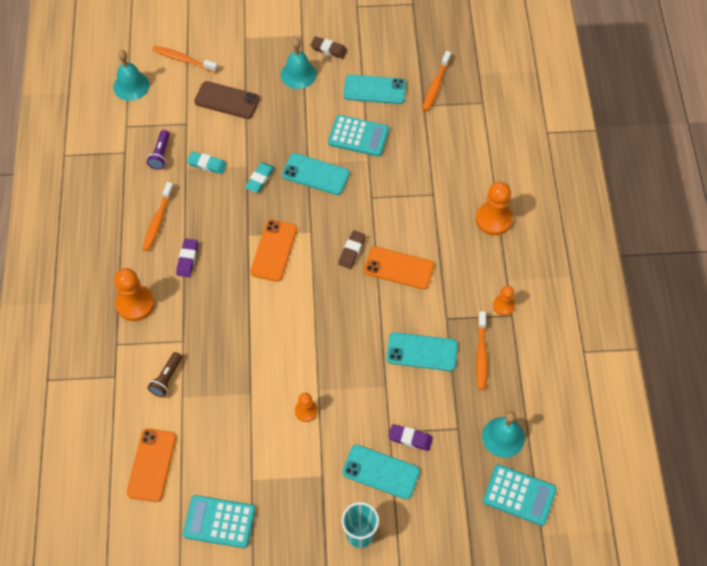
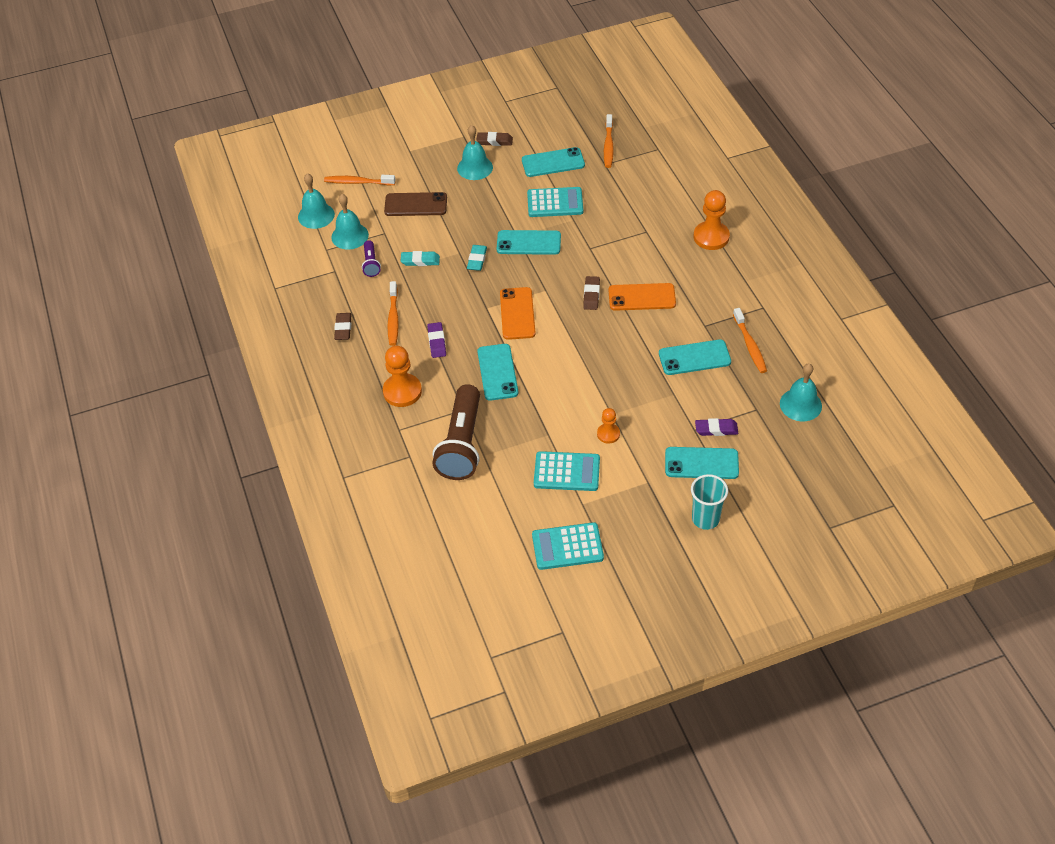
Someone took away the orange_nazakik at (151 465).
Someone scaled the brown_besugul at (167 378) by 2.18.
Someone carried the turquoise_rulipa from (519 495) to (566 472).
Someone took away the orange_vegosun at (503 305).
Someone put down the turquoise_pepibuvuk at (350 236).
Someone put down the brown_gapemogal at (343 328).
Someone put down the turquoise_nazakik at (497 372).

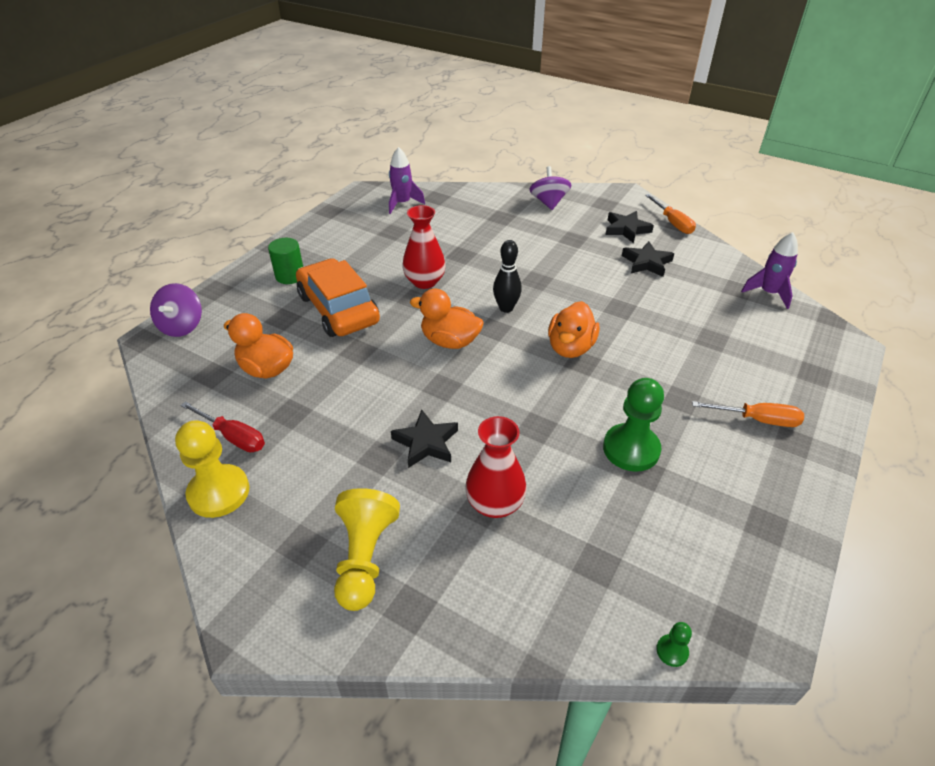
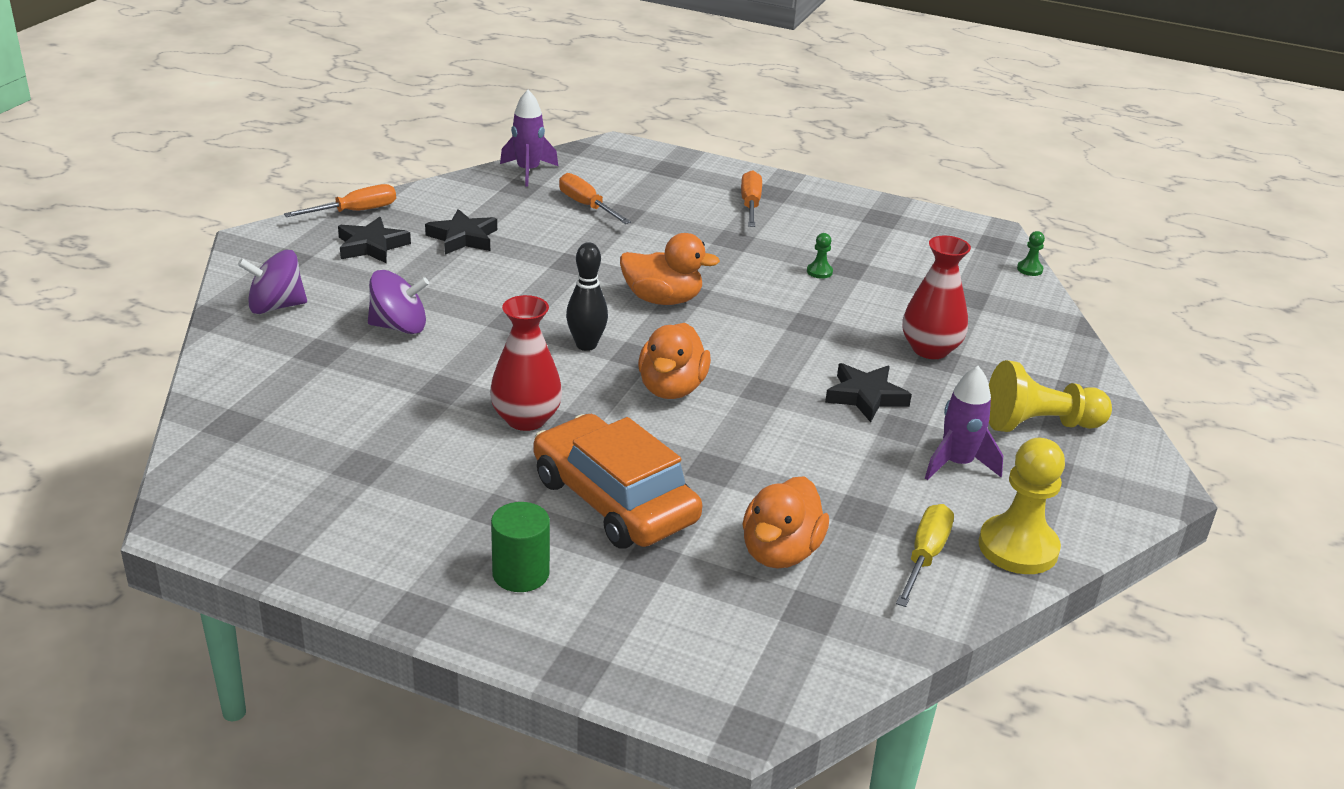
Someone carried the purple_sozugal from (182 326) to (399 327).
Someone repainted the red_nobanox at (233 437), which became the yellow_nobanox at (925 556).
Someone rotated the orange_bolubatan at (338 309) by 90 degrees clockwise.
Someone carried the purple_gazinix from (402 203) to (957 464).
Someone scaled the green_vegosun at (631 449) by 0.43.
Someone put down the orange_nobanox at (586 206).

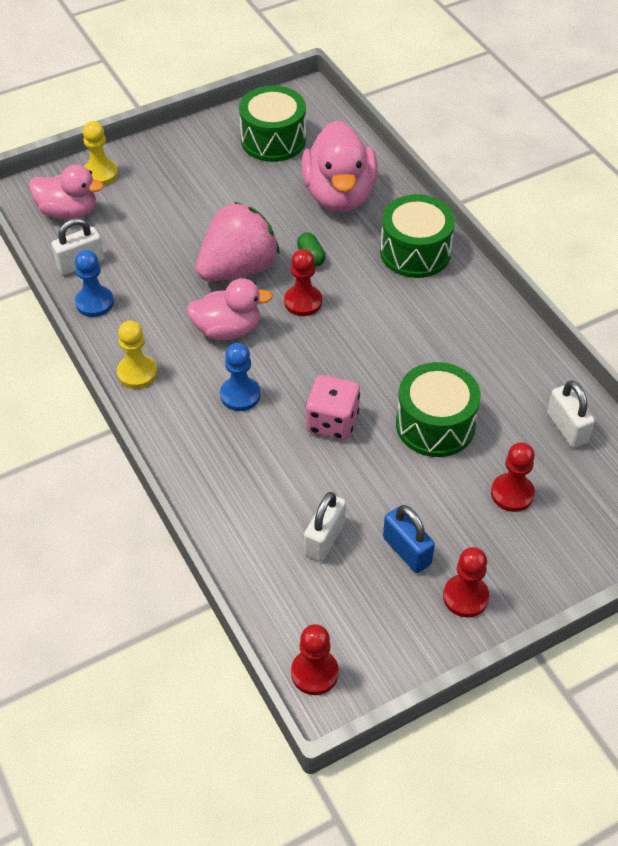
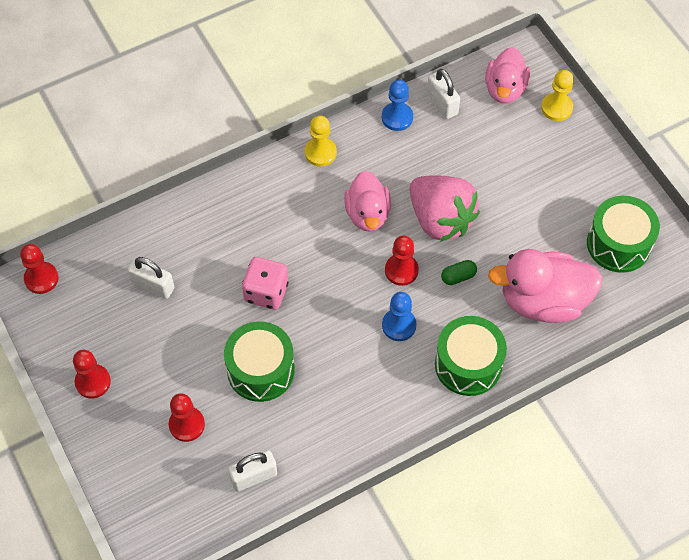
Someone carried the blue_vegosun from (240 395) to (399 325).
Someone took away the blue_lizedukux at (407 551).

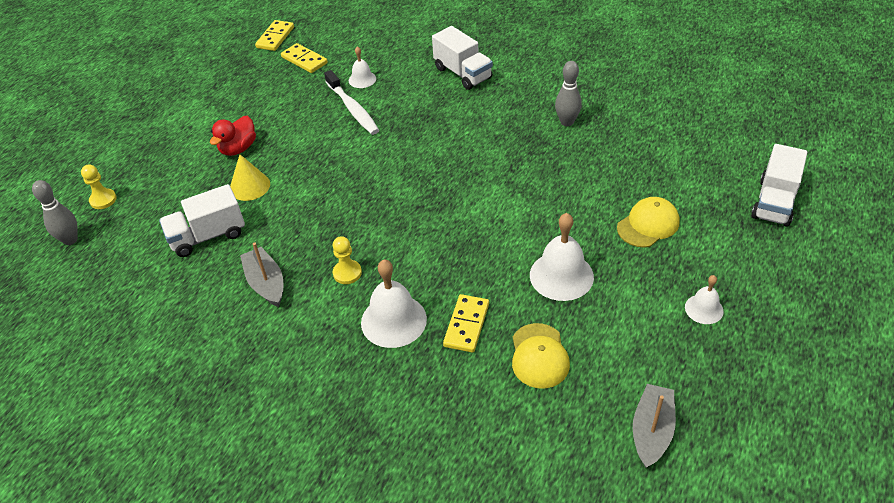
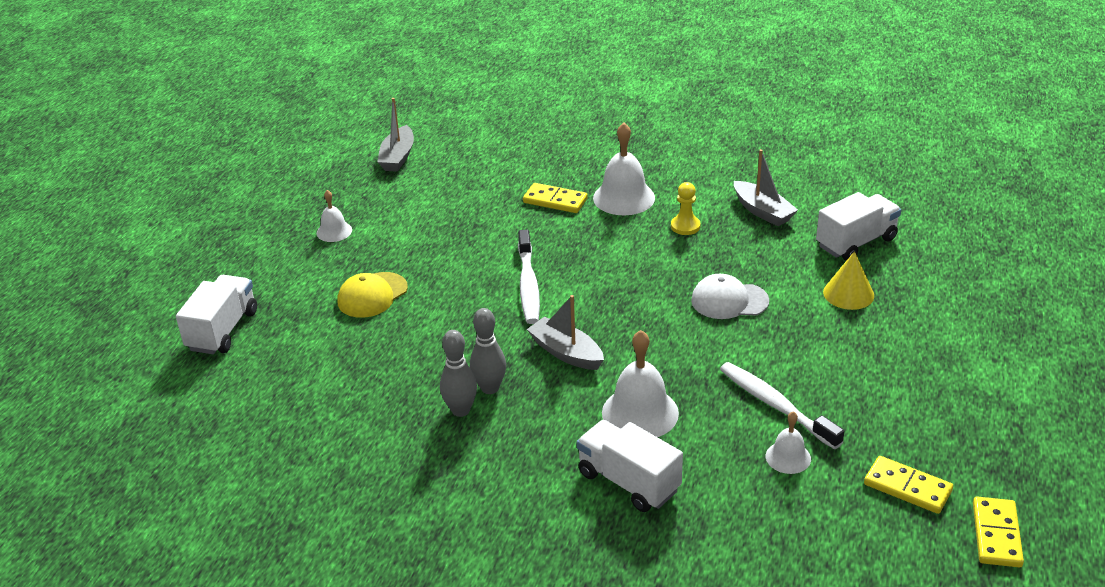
Someone carried the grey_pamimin from (70 240) to (490 388).
Someone took away the yellow_vegosun at (103 200).
Someone took away the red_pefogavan at (238 148).
Someone rotated the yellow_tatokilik at (466 325) by 75 degrees counterclockwise.
Someone took away the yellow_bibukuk at (539 356).
Someone carried the white_pepibuvuk from (561 275) to (640 412).
Someone put down the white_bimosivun at (528 285).
Someone put down the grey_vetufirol at (566 353).
Someone put down the white_bibukuk at (729 301).

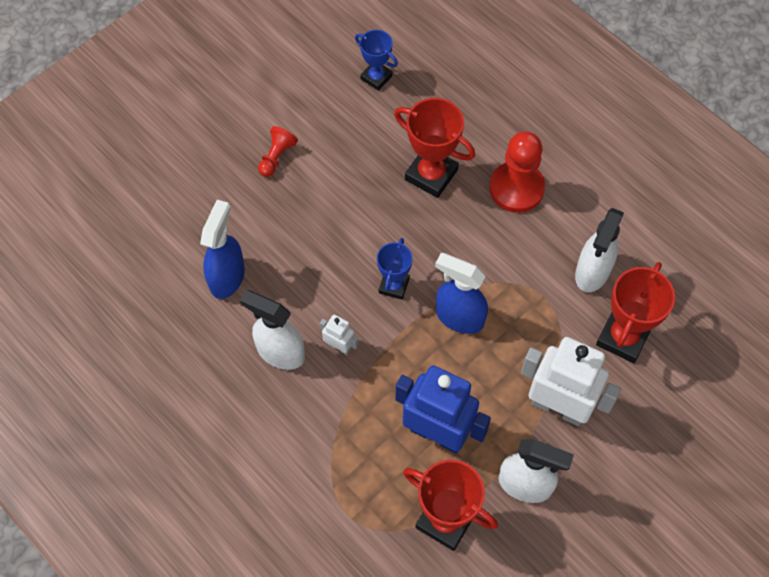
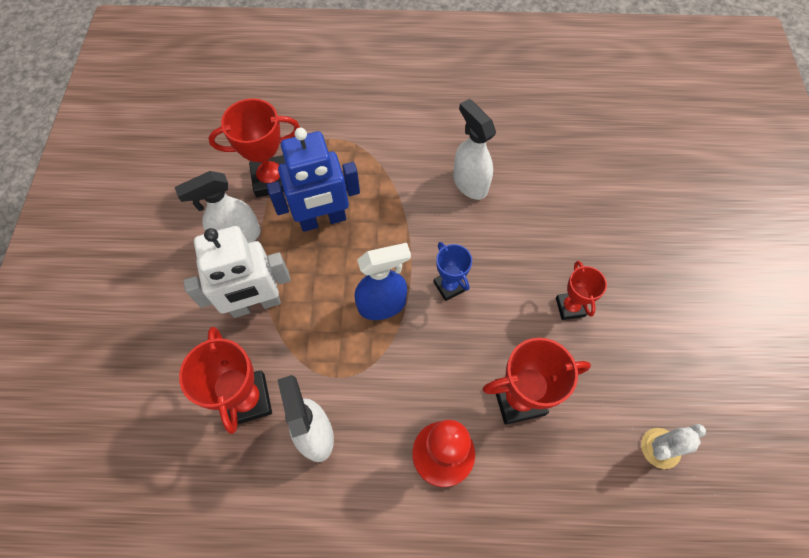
Someone took away the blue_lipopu at (227 277).
Someone rotated the white_lipopu at (280 352) by 105 degrees counterclockwise.
Someone took away the red_vegosun at (276 157).
Someone took away the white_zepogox at (339 346).
Someone swapped the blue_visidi at (376 77) for the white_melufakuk at (660 448).
Someone put down the red_visidi at (570 307).

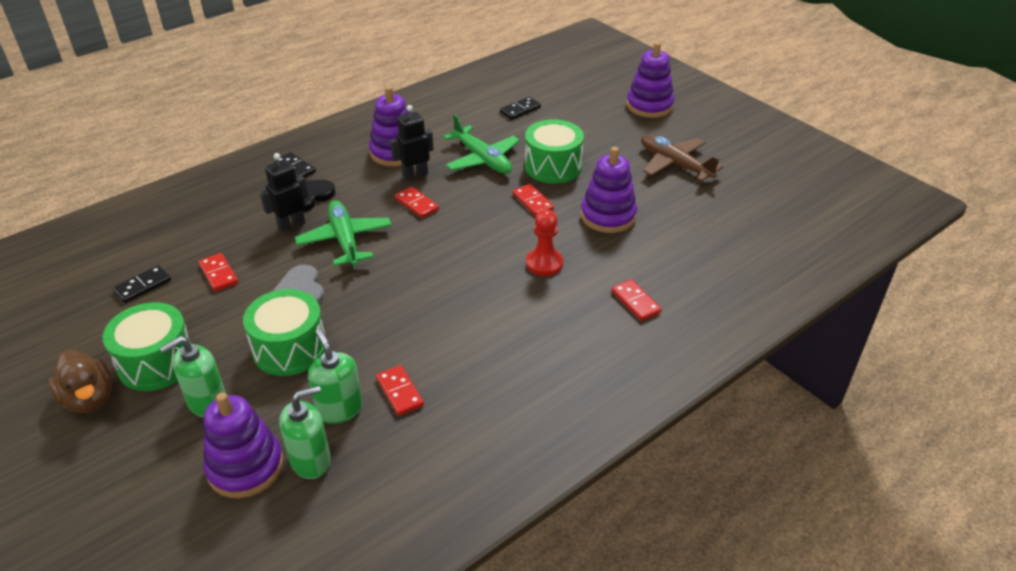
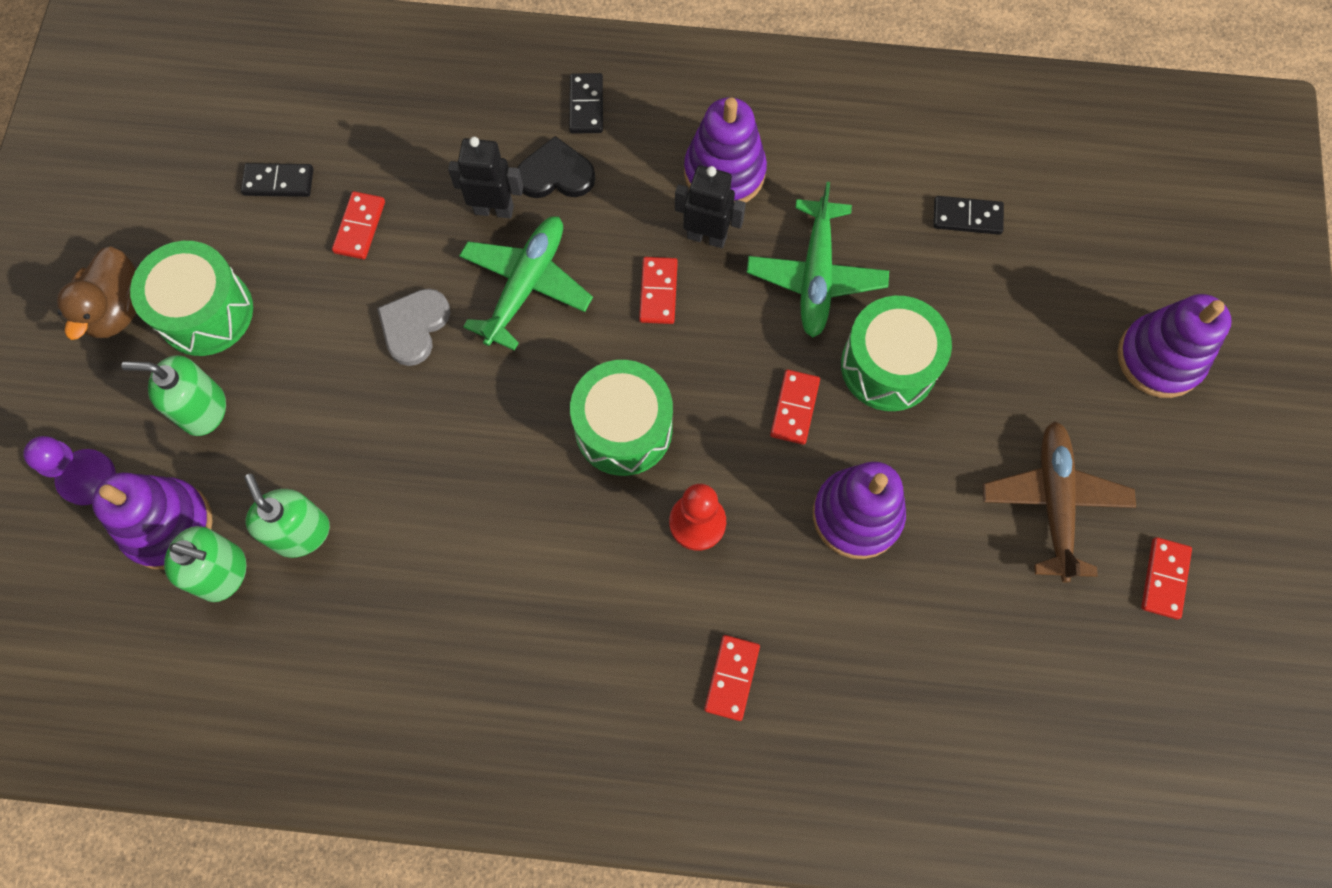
Someone carried the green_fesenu from (290 348) to (623 429).
Someone rotated the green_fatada at (339 409) by 45 degrees counterclockwise.
Someone carried the red_tatokilik from (400 392) to (1164 579).
Someone put down the purple_vegosun at (87 478).

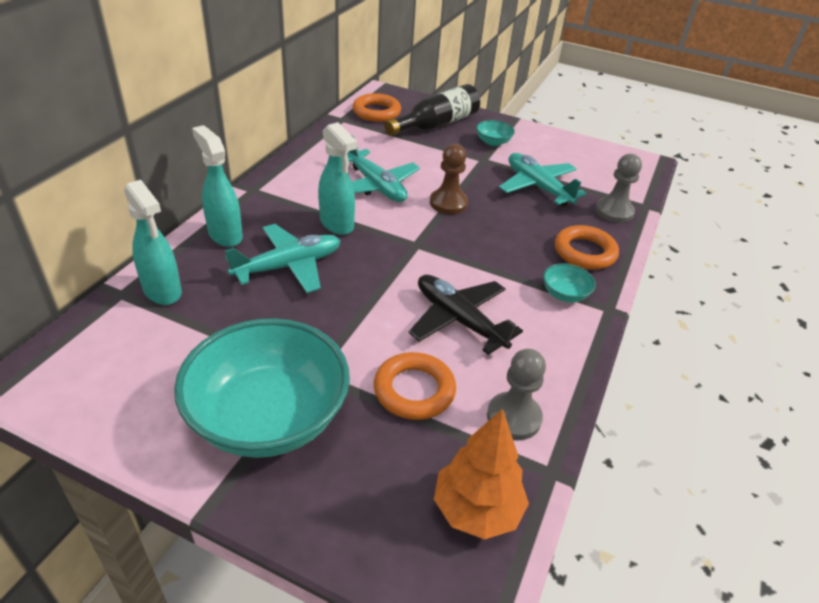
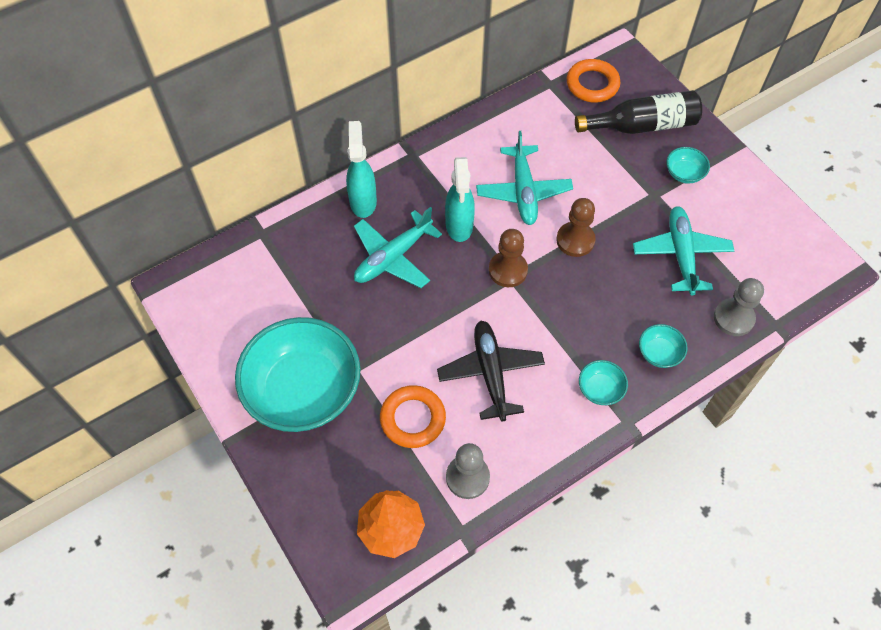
Someone took away the turquoise_lipopu at (163 291).
Someone rotated the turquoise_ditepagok at (288 266) by 135 degrees clockwise.
Someone swapped the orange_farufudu at (585 252) for the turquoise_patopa at (659 353).
Someone put down the brown_vegosun at (508 270).

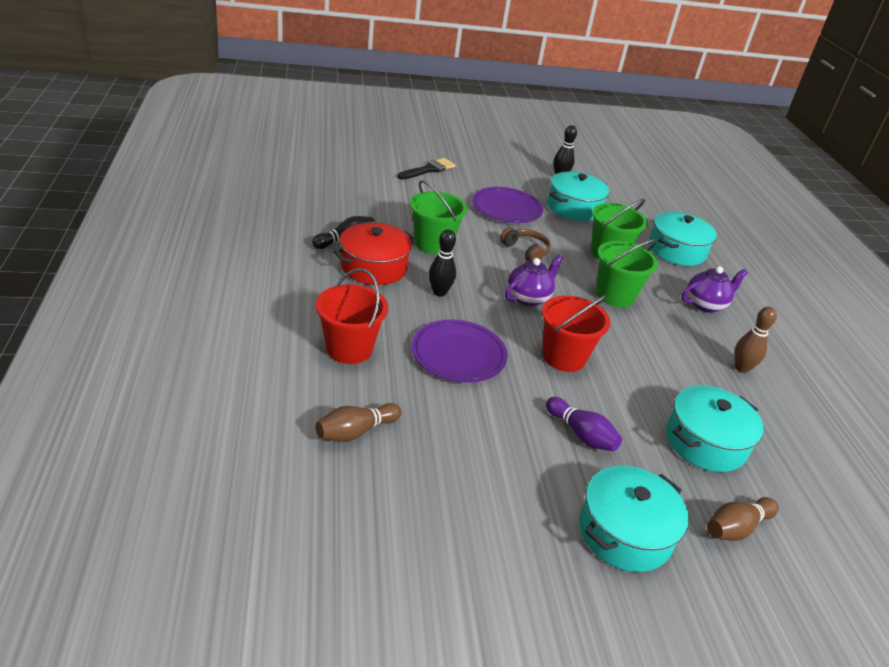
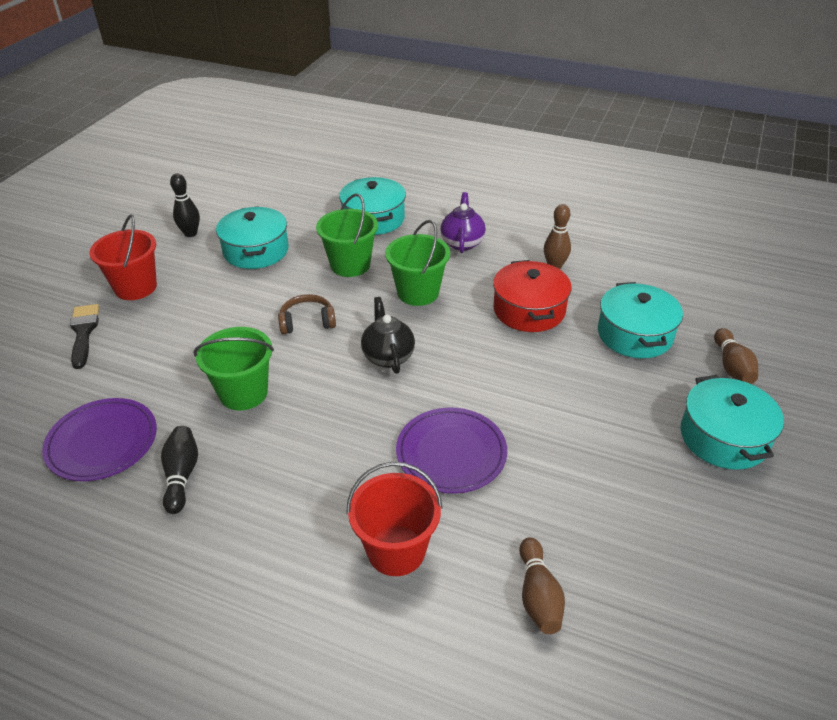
Someone carried the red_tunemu from (374 267) to (529 310).
Someone took away the black_pamimin at (439 292).
Someone carried the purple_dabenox from (506 208) to (102 442).
Someone repainted the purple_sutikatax at (528 298), which became the black_sutikatax at (388 356).
Someone carried the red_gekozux from (564 357) to (135 287).
Someone took away the purple_pamimin at (581 434).

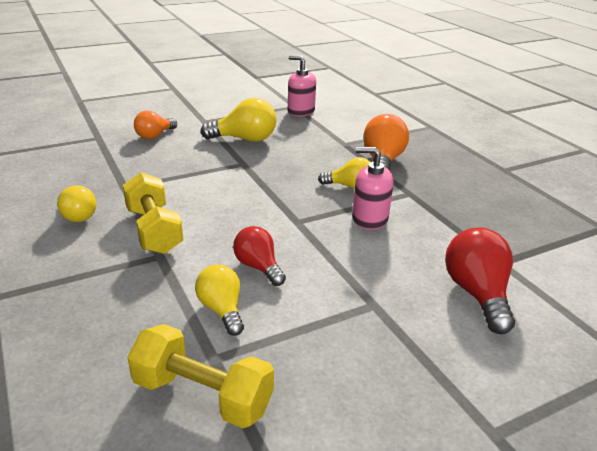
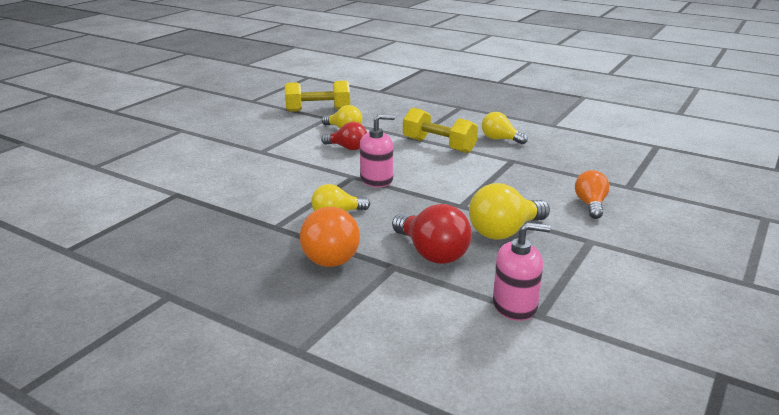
Someone carried the pink_fatada from (369 218) to (376 180).
Someone carried the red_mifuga from (477 294) to (432 253).

